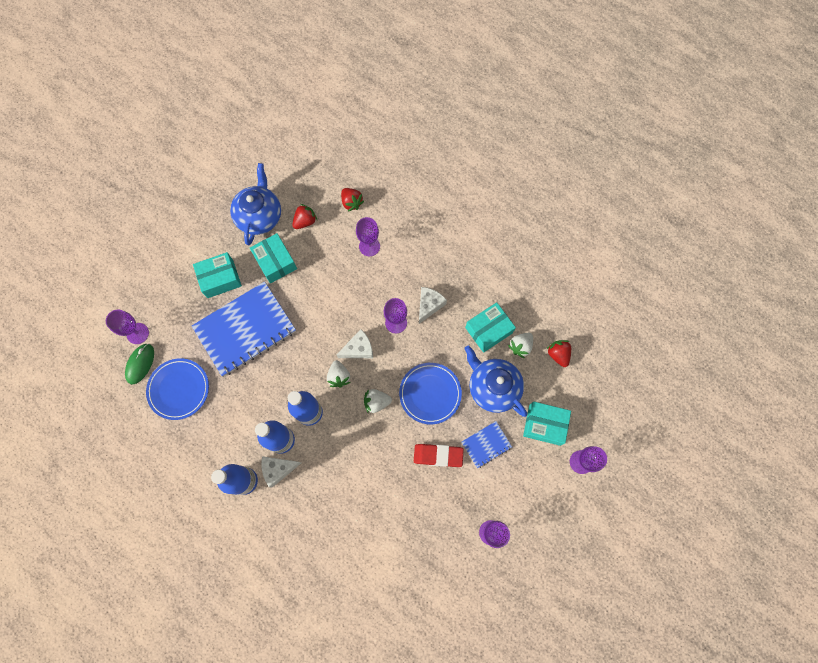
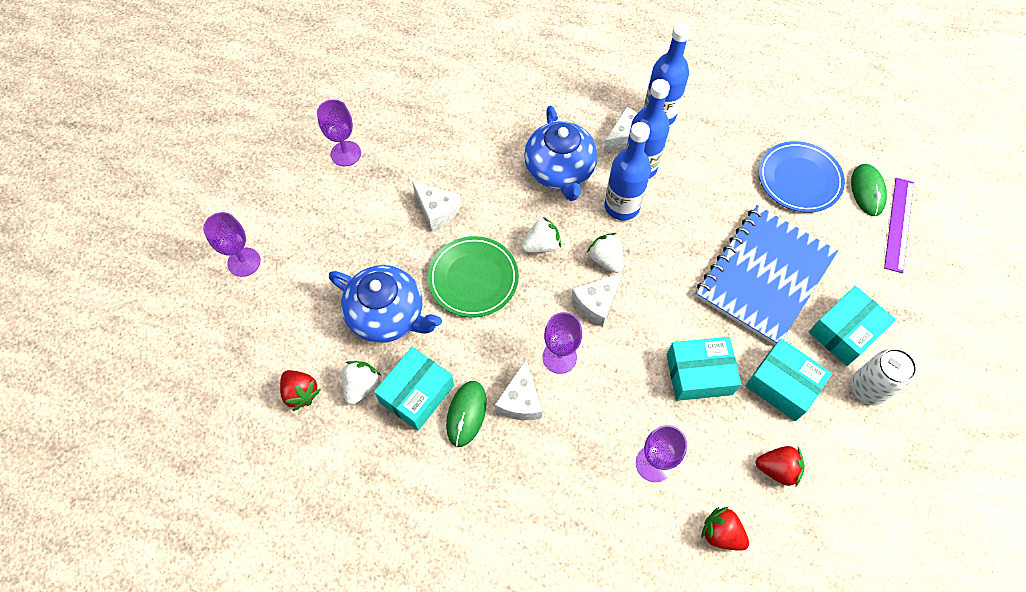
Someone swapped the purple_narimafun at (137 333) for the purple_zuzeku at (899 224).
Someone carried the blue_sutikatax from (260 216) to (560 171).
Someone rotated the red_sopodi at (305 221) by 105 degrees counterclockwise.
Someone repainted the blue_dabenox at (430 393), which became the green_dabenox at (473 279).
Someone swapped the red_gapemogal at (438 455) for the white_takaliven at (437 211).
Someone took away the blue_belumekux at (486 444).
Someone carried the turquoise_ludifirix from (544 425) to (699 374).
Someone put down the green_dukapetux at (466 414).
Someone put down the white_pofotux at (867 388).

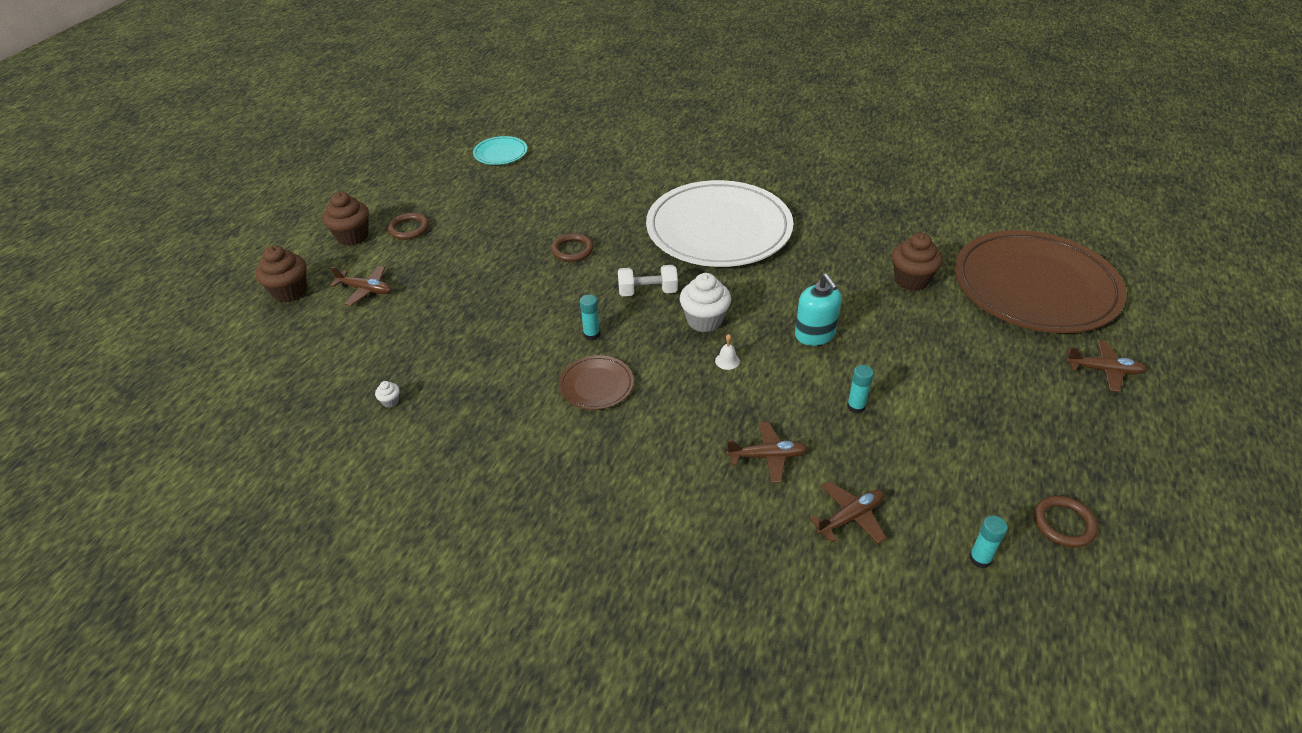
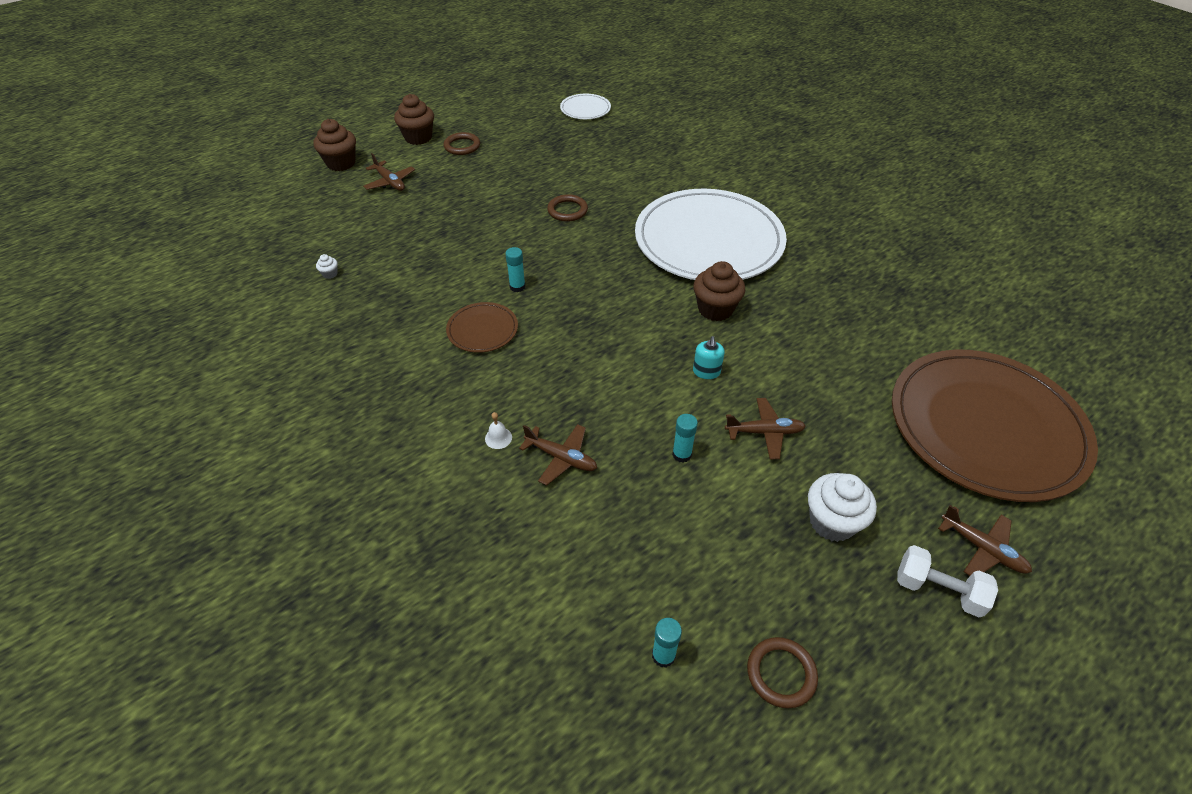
Someone repainted the turquoise_dabenox at (500 153), which became the white_dabenox at (585 109).
Someone carried the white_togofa from (648 292) to (938 590).
Someone carried the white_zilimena from (704 320) to (832 522).
Someone carried the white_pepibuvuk from (727 361) to (498 438).
Someone scaled the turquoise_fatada at (815 335) by 0.62.
Someone carried the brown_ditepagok from (850 517) to (764 432).
Someone carried the brown_zilimena from (911 280) to (715 309).

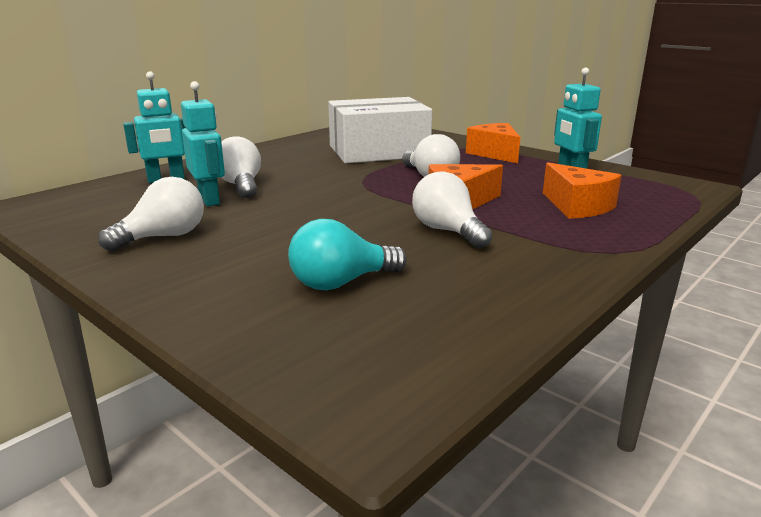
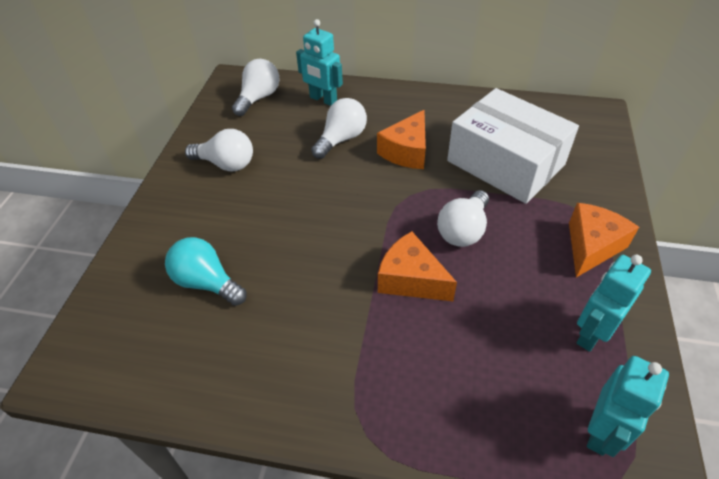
Someone carried the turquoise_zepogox from (209 200) to (602 432).
Someone carried the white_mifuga from (448 231) to (258 98).
Someone carried the orange_takaliven from (577 206) to (406 151).

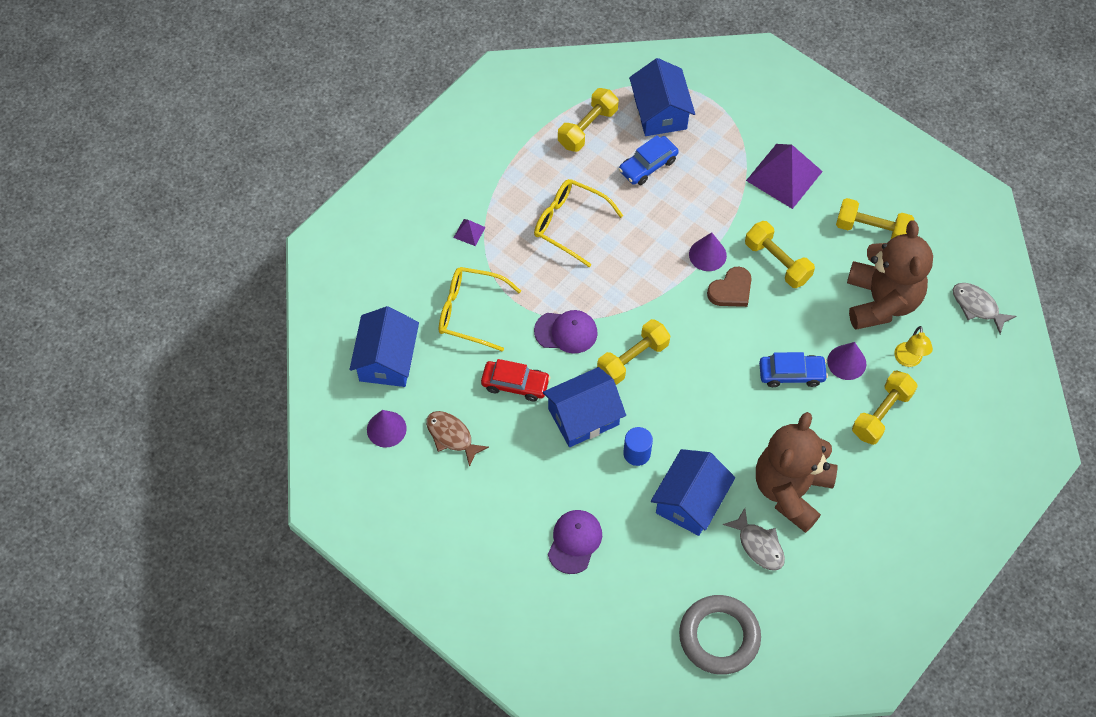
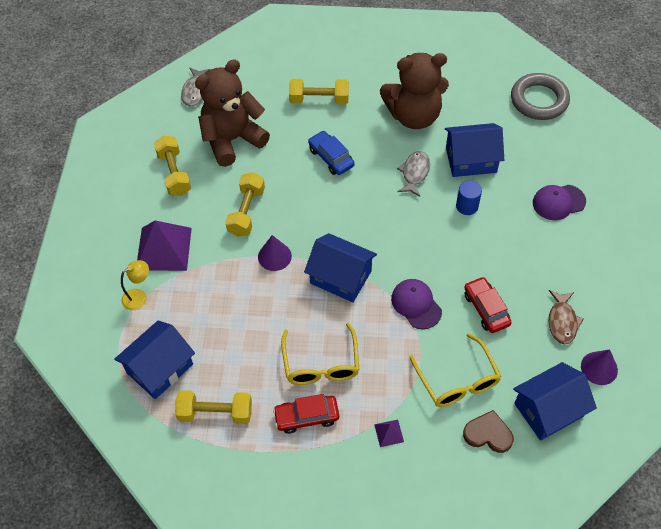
Someone carried the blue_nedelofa from (583 417) to (340 277).
Someone took away the yellow_togofa at (633 359).
Someone took away the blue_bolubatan at (648 165).
Someone carried the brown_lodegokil from (731 290) to (488 434).
Someone carried the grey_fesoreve from (758 545) to (414 173).
Someone took away the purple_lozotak at (846 362).
Someone carried the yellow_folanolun from (908 360) to (139 297).
Someone put down the red_bolubatan at (306 417).

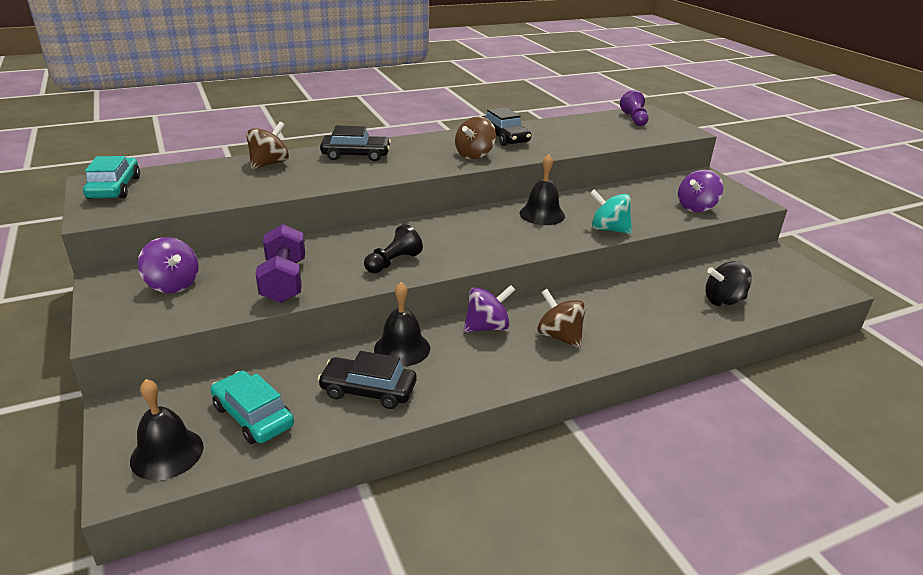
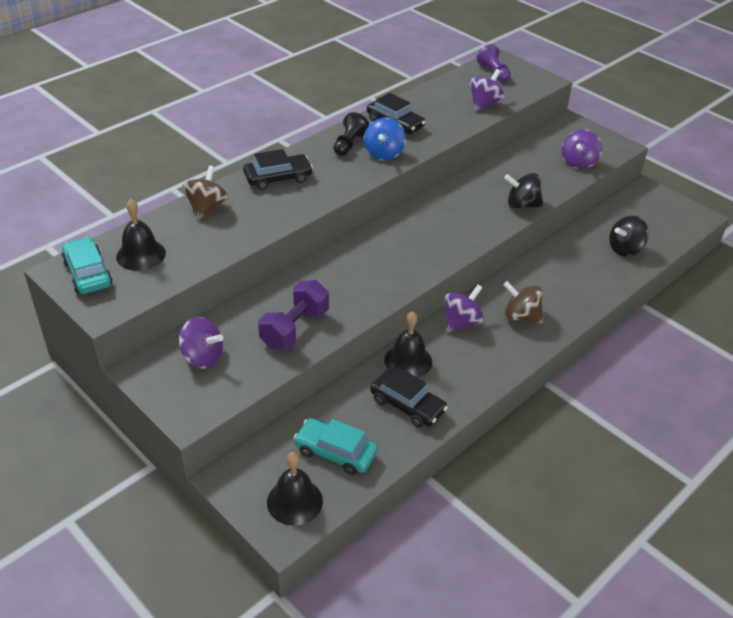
Someone rotated the purple_togofa at (284 281) by 60 degrees clockwise.
Someone rotated the black_bolubatan at (368 390) by 135 degrees counterclockwise.
Someone carried the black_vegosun from (393 262) to (349 144).
Someone repainted the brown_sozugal at (474 155), which became the blue_sozugal at (384 154).
Someone carried the black_pepibuvuk from (542 214) to (141 254).
Someone repainted the turquoise_sozugal at (608 229), which became the black_sozugal at (522 205).
Someone put down the purple_sozugal at (485 104).

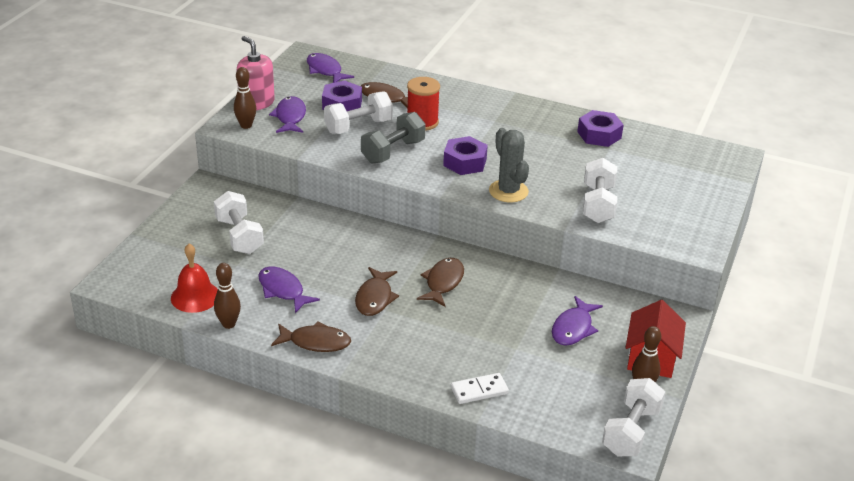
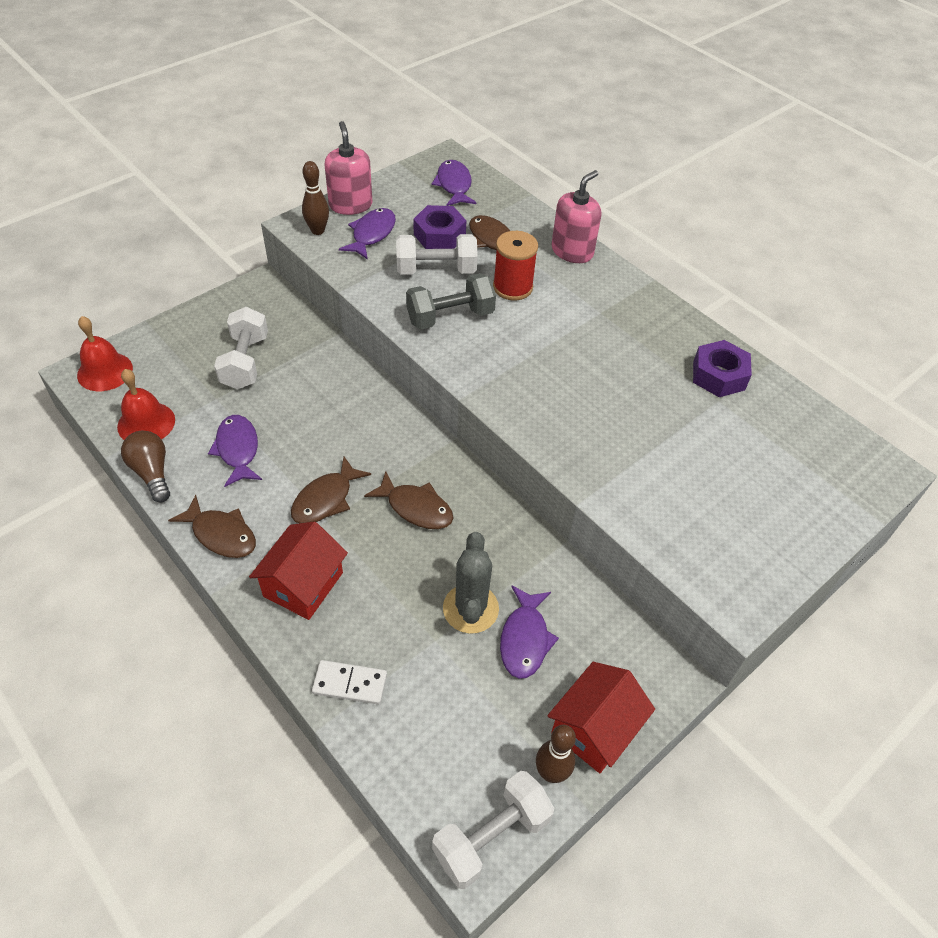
Someone swapped the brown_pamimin at (228 324) for the brown_mifuga at (152 473).
Someone rotated the brown_fesoreve at (443 282) by 75 degrees clockwise.
Someone took away the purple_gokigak at (465 162).
Someone carried the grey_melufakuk from (508 191) to (470 608).
Someone rotated the purple_fesoreve at (573 328) by 45 degrees counterclockwise.
Someone took away the white_togofa at (598 204).
Someone put down the red_pepibuvuk at (105 371).
Someone put down the red_nedelofa at (303 584).
Someone put down the pink_fatada at (572 251).

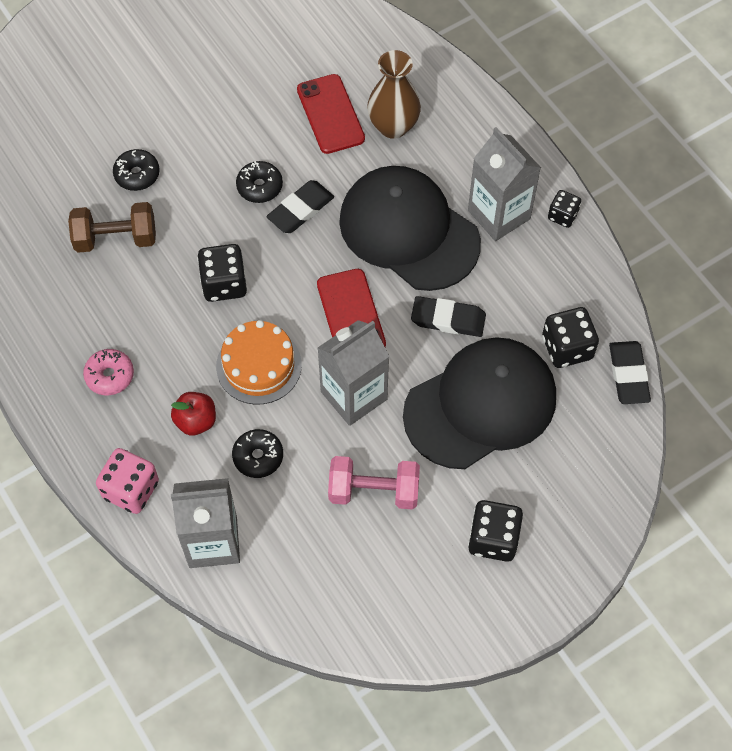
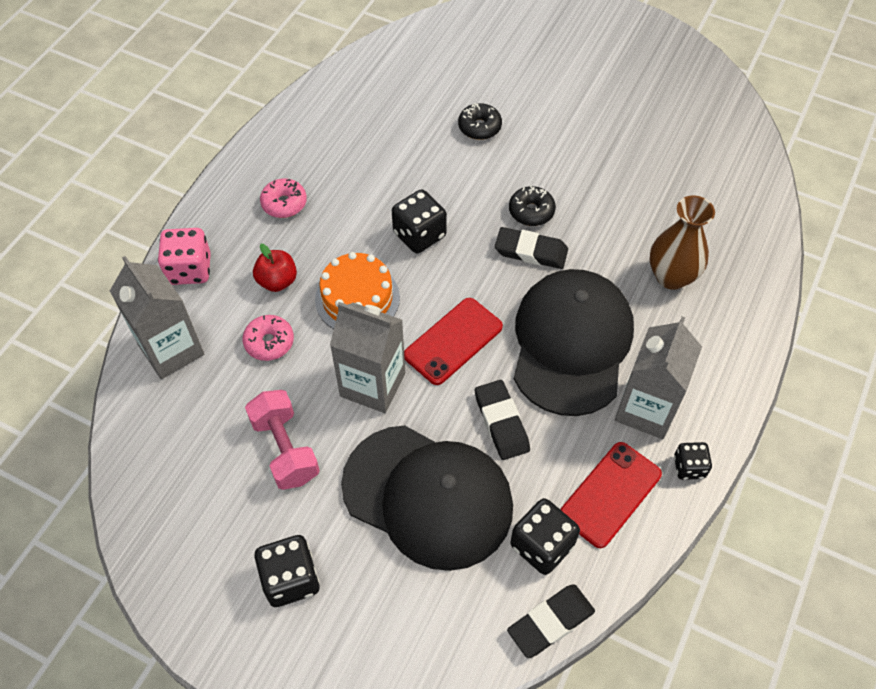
Someone took away the brown_togofa at (116 238).
Someone repainted the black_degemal at (258 457), which became the pink_degemal at (269 342).
Someone carried the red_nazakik from (330 114) to (610 494).

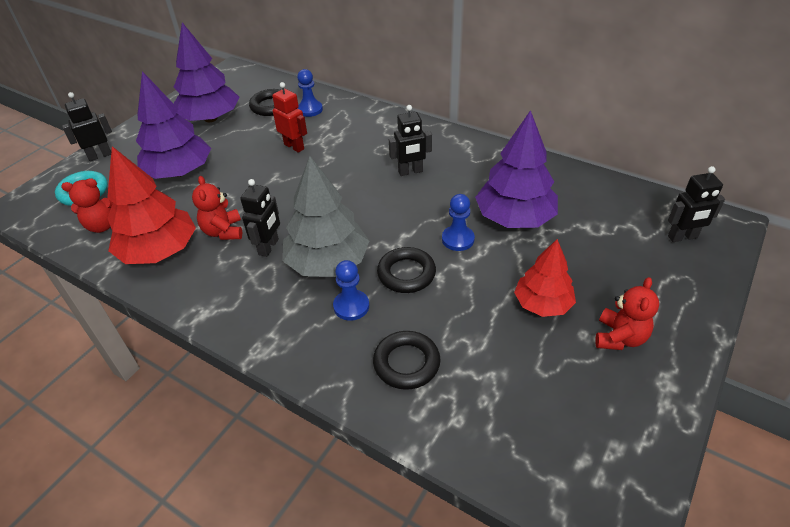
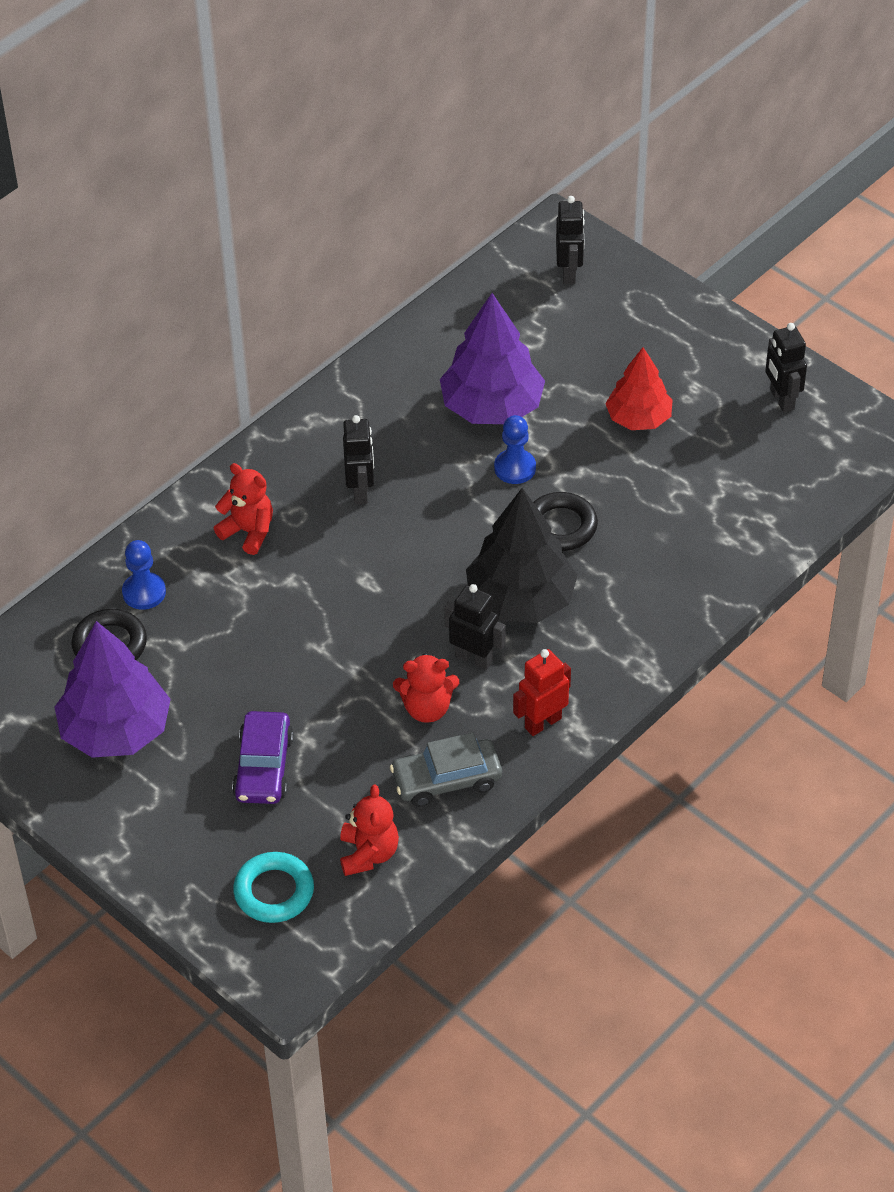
Someone carried the black_zepogox from (100 155) to (781 400).
Someone swapped the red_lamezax at (159 251) for the grey_bolubatan at (446 780).
Someone swapped the purple_lamezax at (179 172) for the purple_bolubatan at (264 767).
Someone carried the red_zepogox from (294 146) to (542 723).
Someone repainted the grey_lamezax at (327 262), which became the black_lamezax at (521 599).
Someone took away the blue_vegosun at (351 306).
Someone took away the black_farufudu at (406 363).
Someone carried the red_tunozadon from (619 337) to (248 532).

